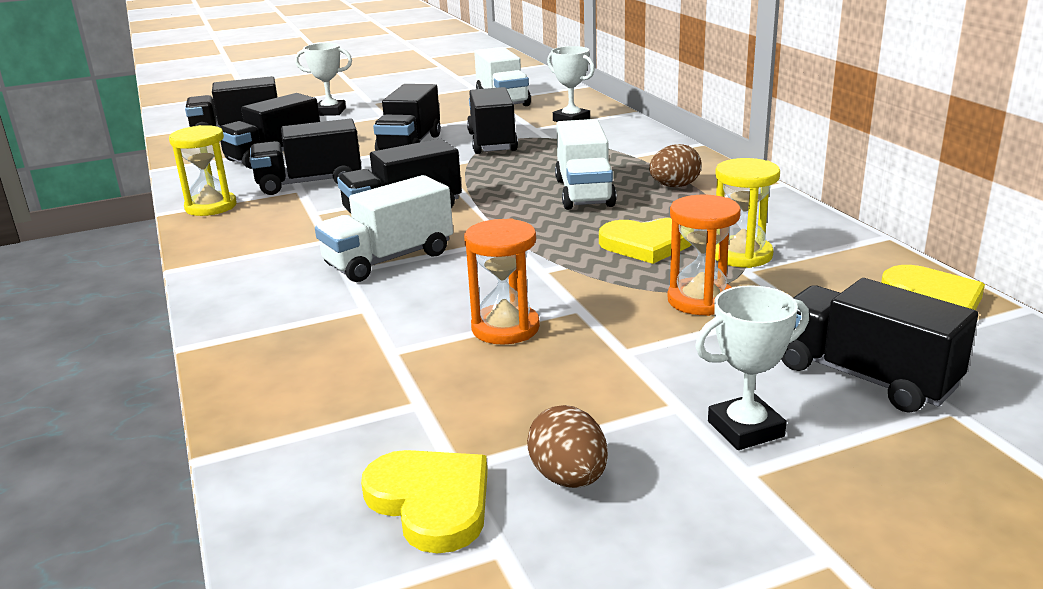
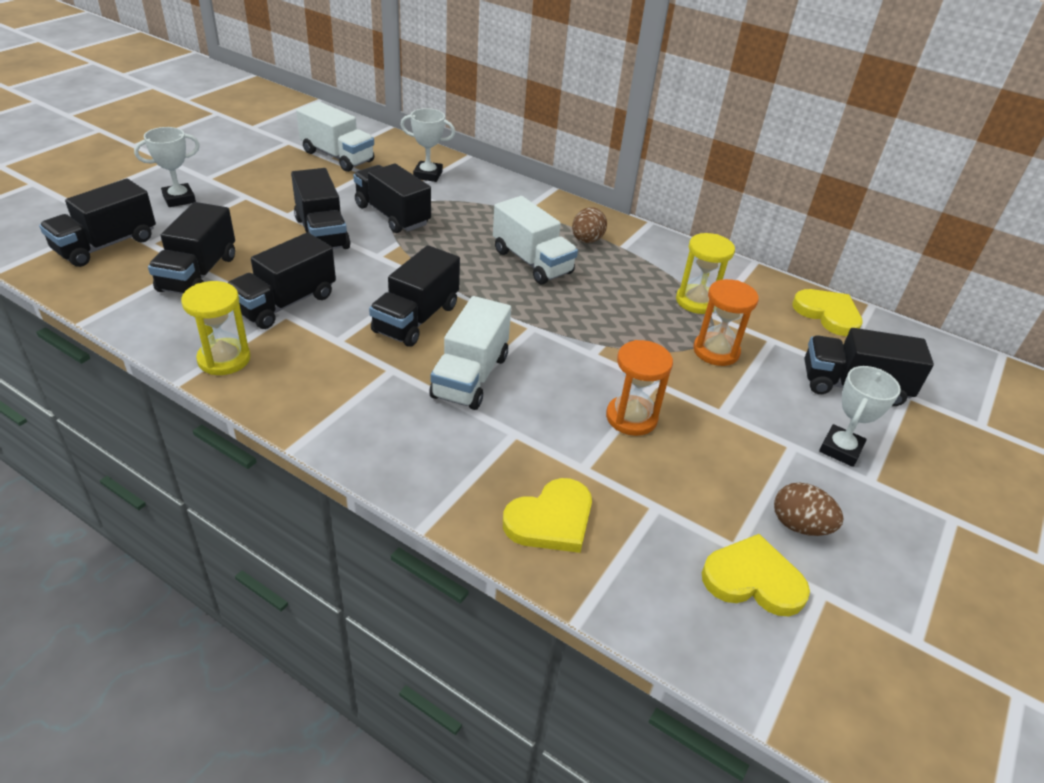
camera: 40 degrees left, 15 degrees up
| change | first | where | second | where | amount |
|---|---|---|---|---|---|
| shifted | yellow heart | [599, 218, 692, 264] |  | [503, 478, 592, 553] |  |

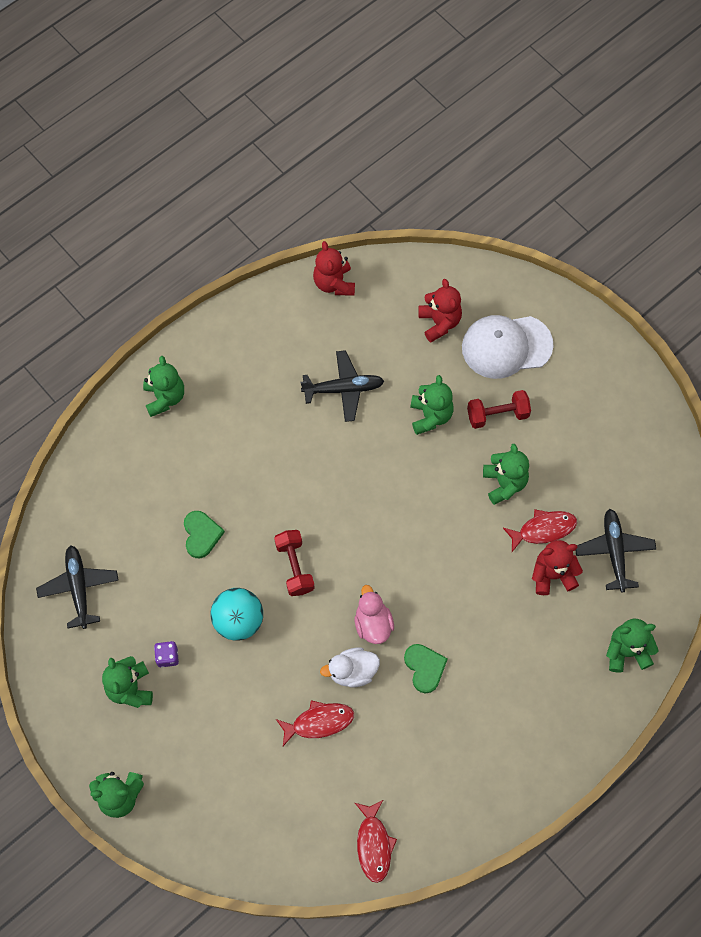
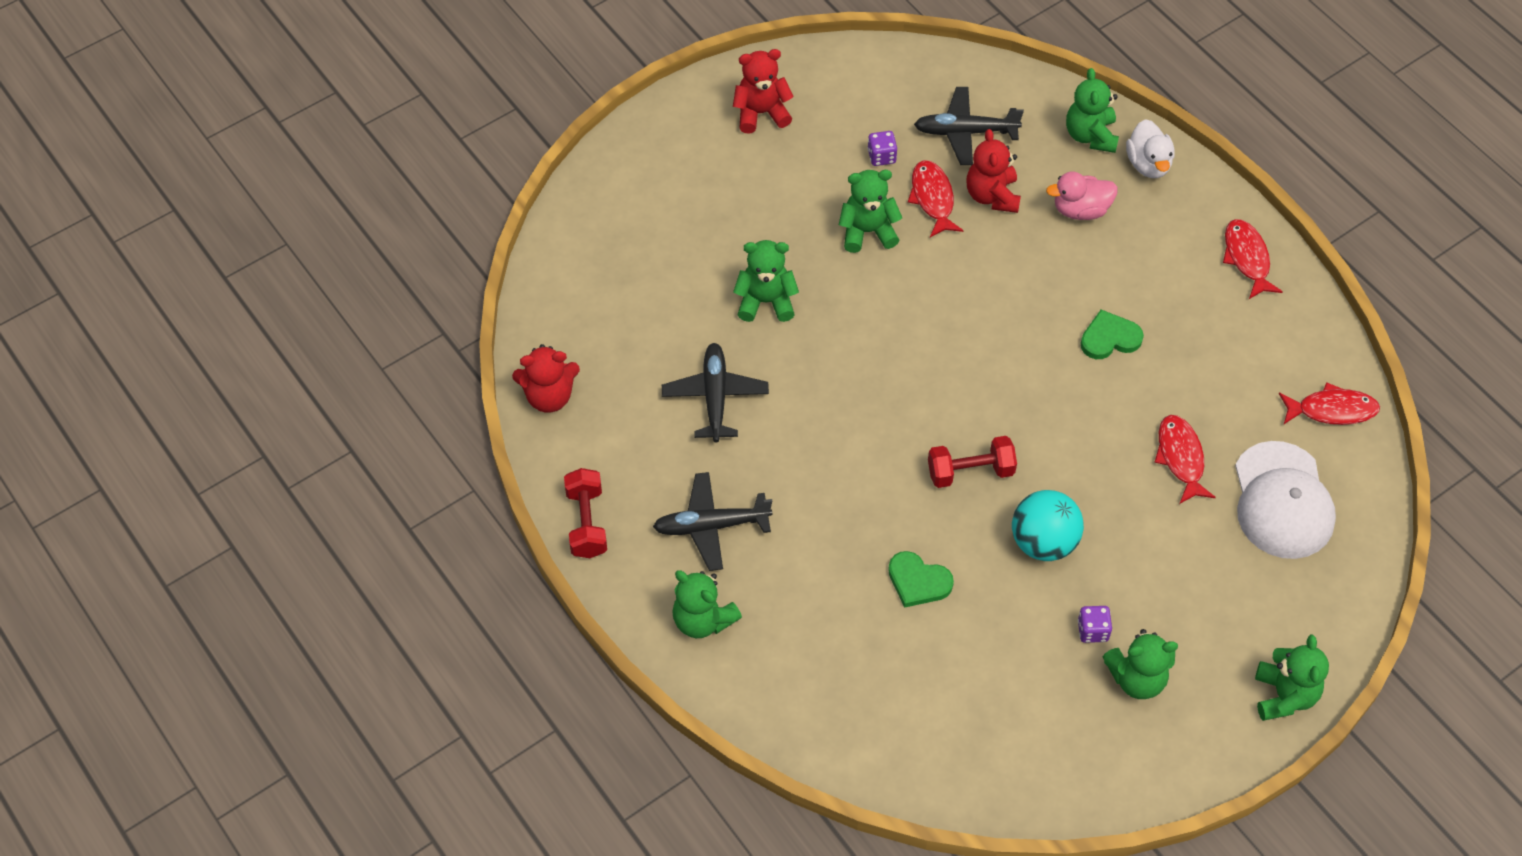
camera: 85 degrees left, 10 degrees down
| change | first | where | second | where | amount |
|---|---|---|---|---|---|
| shifted | red dumbbell | [467, 390, 531, 429] |  | [564, 468, 607, 558] |  |
| shifted | black plane | [36, 545, 119, 629] |  | [653, 472, 772, 571] |  |
| rotated | green teddy bear | [143, 356, 184, 417] |  | [672, 570, 742, 638] | 135 degrees counterclockwise |
| shifted | red teddy bear | [418, 279, 462, 343] |  | [733, 49, 794, 134] |  |
| new |  |  | purple dice | [868, 131, 897, 166] |  |
| rotated | green heart | [184, 511, 225, 558] |  | [888, 551, 954, 608] | 150 degrees counterclockwise |
| shifted | pink duck | [355, 585, 394, 644] |  | [1046, 172, 1118, 220] |  |
| shifted | white duck | [320, 647, 380, 687] |  | [1126, 119, 1174, 178] |  |
| new |  |  | red fish | [1223, 219, 1283, 299] |  |
| shifted | white cap | [462, 315, 554, 379] |  | [1235, 441, 1336, 559] |  |

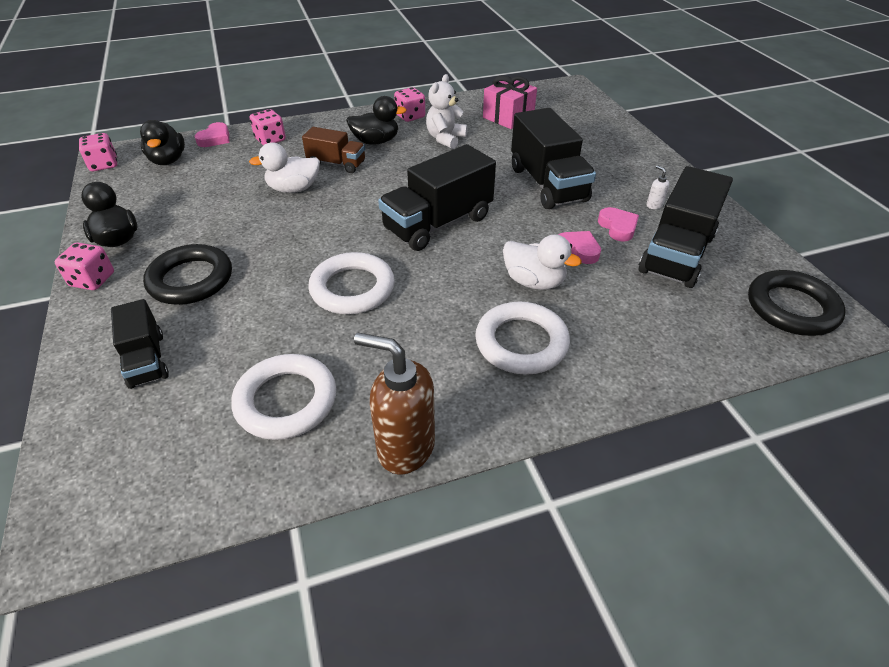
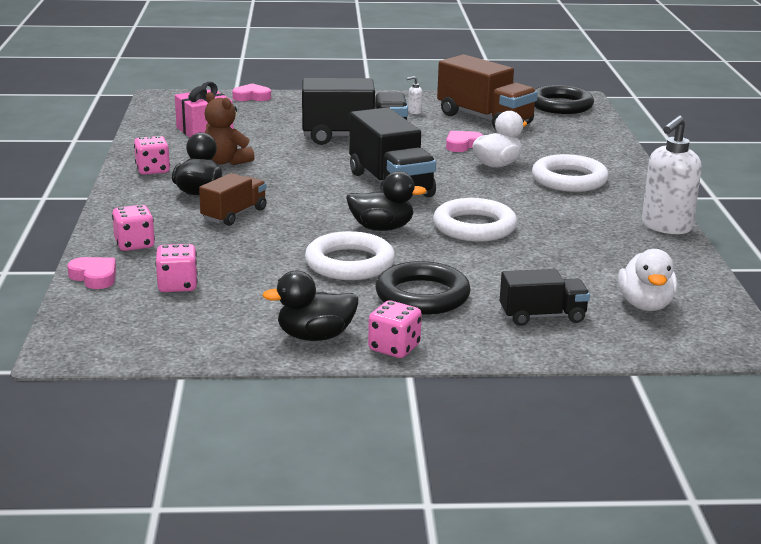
camera: 75 degrees left, 20 degrees down
| change | first | where | second | where | amount |
|---|---|---|---|---|---|
| shifted | pink dice | [79, 133, 117, 171] |  | [155, 244, 198, 292] |  |
| repainted | white teddy bear | [426, 74, 468, 149] | brown teddy bear | [205, 92, 255, 165] |  |
| shifted | pink heart | [598, 207, 639, 242] |  | [232, 83, 271, 101] |  |
| shifted | white ring | [231, 354, 336, 440] |  | [305, 231, 395, 280] |  |
| shifted | black duck | [140, 120, 185, 165] |  | [346, 171, 427, 231] |  |
| repainted | black truck | [639, 166, 733, 288] | brown truck | [437, 54, 538, 130] |  |
| shifted | white duck | [249, 142, 320, 193] |  | [618, 249, 678, 311] |  |
| repainted | brown soap dispenser | [354, 333, 435, 474] | white soap dispenser | [642, 115, 702, 234] |  |

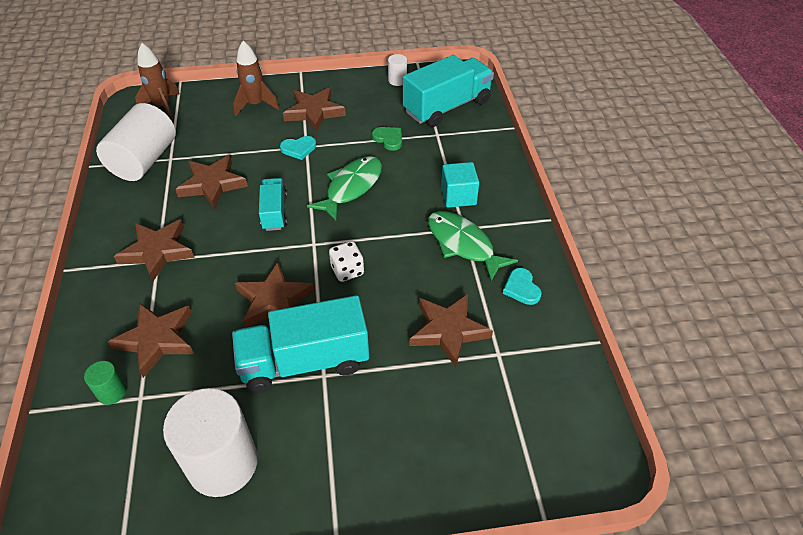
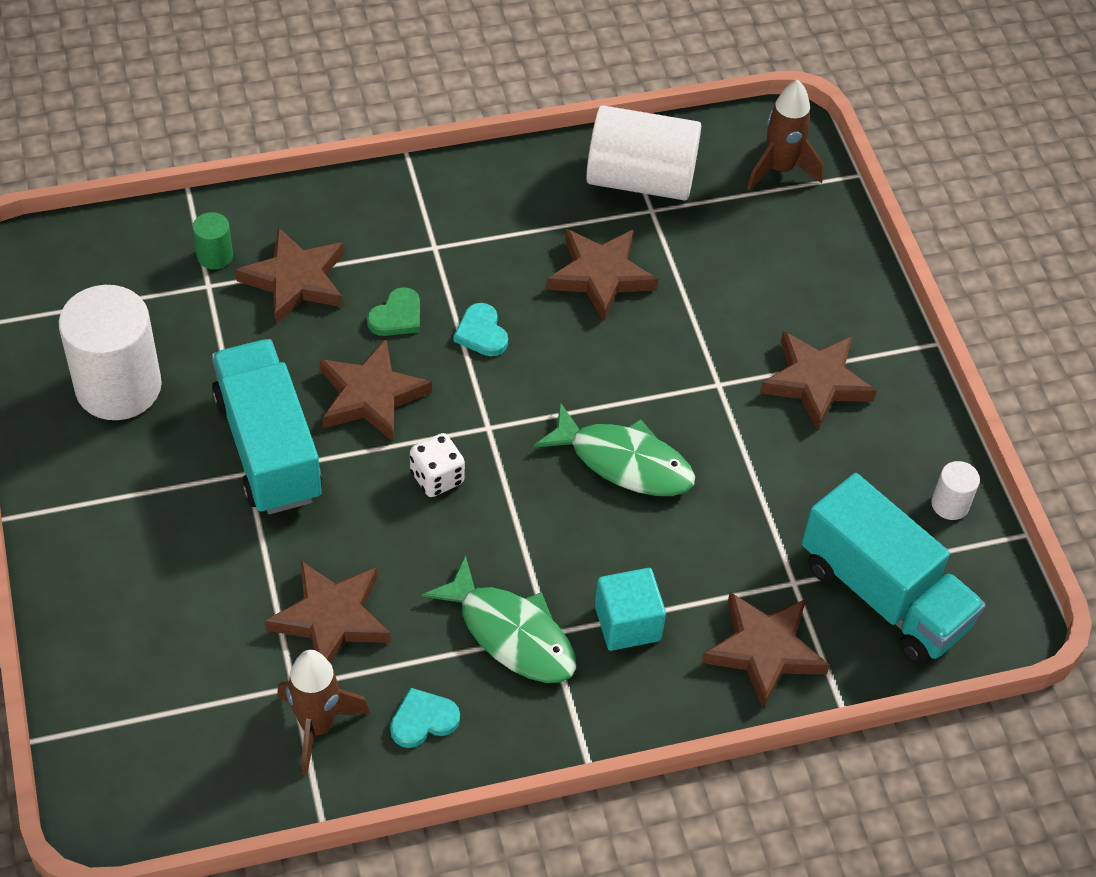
camera: 80 degrees right, 5 degrees up
| change | first | where | second | where | amount |
|---|---|---|---|---|---|
| shifted | brown rocket | [233, 41, 280, 116] |  | [277, 650, 370, 775] |  |
| shifted | green heart | [372, 127, 402, 151] |  | [367, 287, 420, 336] |  |
| rotated | green fish | [428, 211, 518, 281] |  | [422, 555, 576, 683] | 90 degrees clockwise |
| shifted | turquoise heart | [280, 136, 316, 160] |  | [453, 303, 508, 356] |  |
| shifted | brown star | [114, 219, 195, 281] |  | [701, 592, 830, 709] |  |
| gone | turquoise truck | [259, 178, 287, 231] |  |  |  |

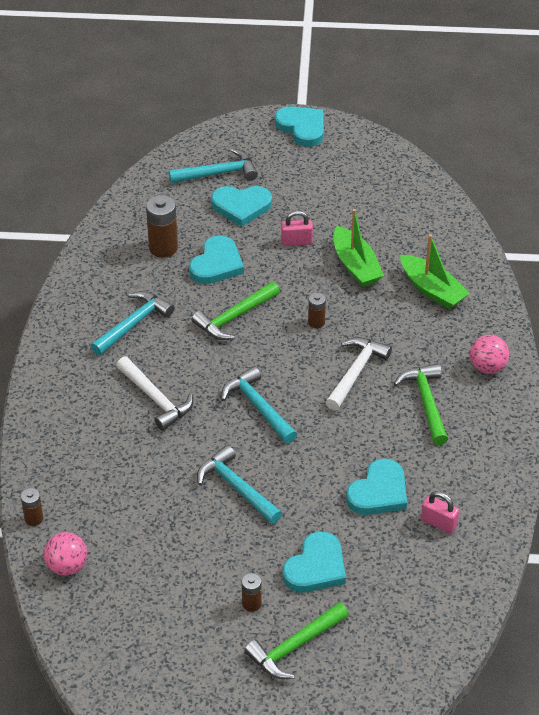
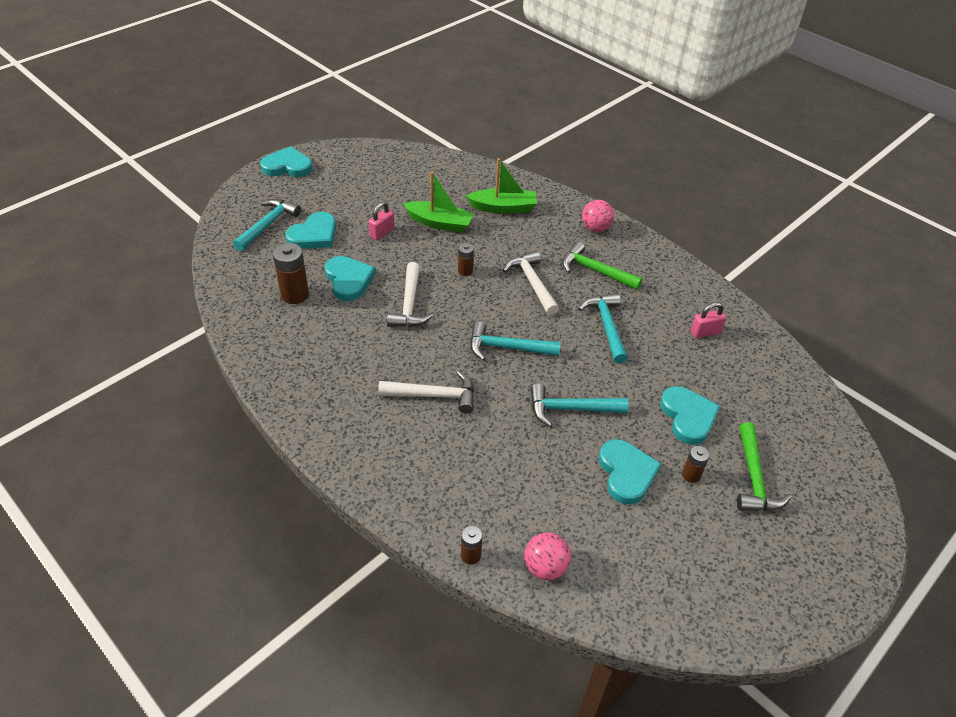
camera: 50 degrees left, 0 degrees up
| change | first | where | second | where | amount |
|---|---|---|---|---|---|
| repainted | green hammer | [192, 282, 280, 340] | white hammer | [387, 262, 433, 327] |  |
| shifted | turquoise hammer | [91, 291, 175, 356] |  | [578, 293, 628, 364] |  |
| shifted | turquoise heart | [346, 458, 407, 515] |  | [599, 439, 661, 504] |  |

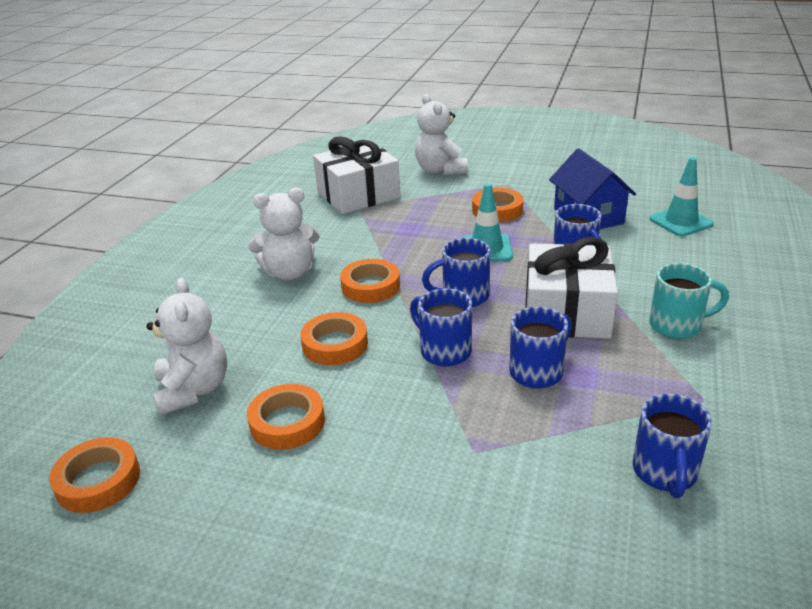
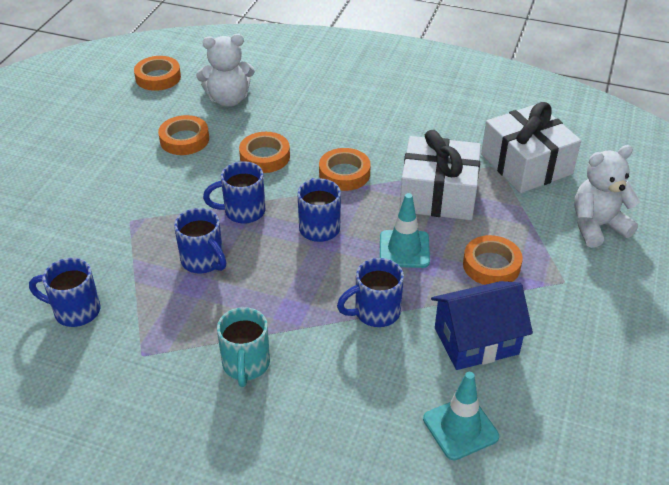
camera: 90 degrees right, 10 degrees up
| change | first | where | second | where | amount |
|---|---|---|---|---|---|
| rotated | blue mug | [410, 288, 472, 366] |  | [203, 161, 265, 224] | 150 degrees counterclockwise |
| shifted | white gift | [525, 237, 618, 339] |  | [399, 130, 481, 220] |  |
| gone | white teddy bear | [248, 188, 320, 280] |  |  |  |

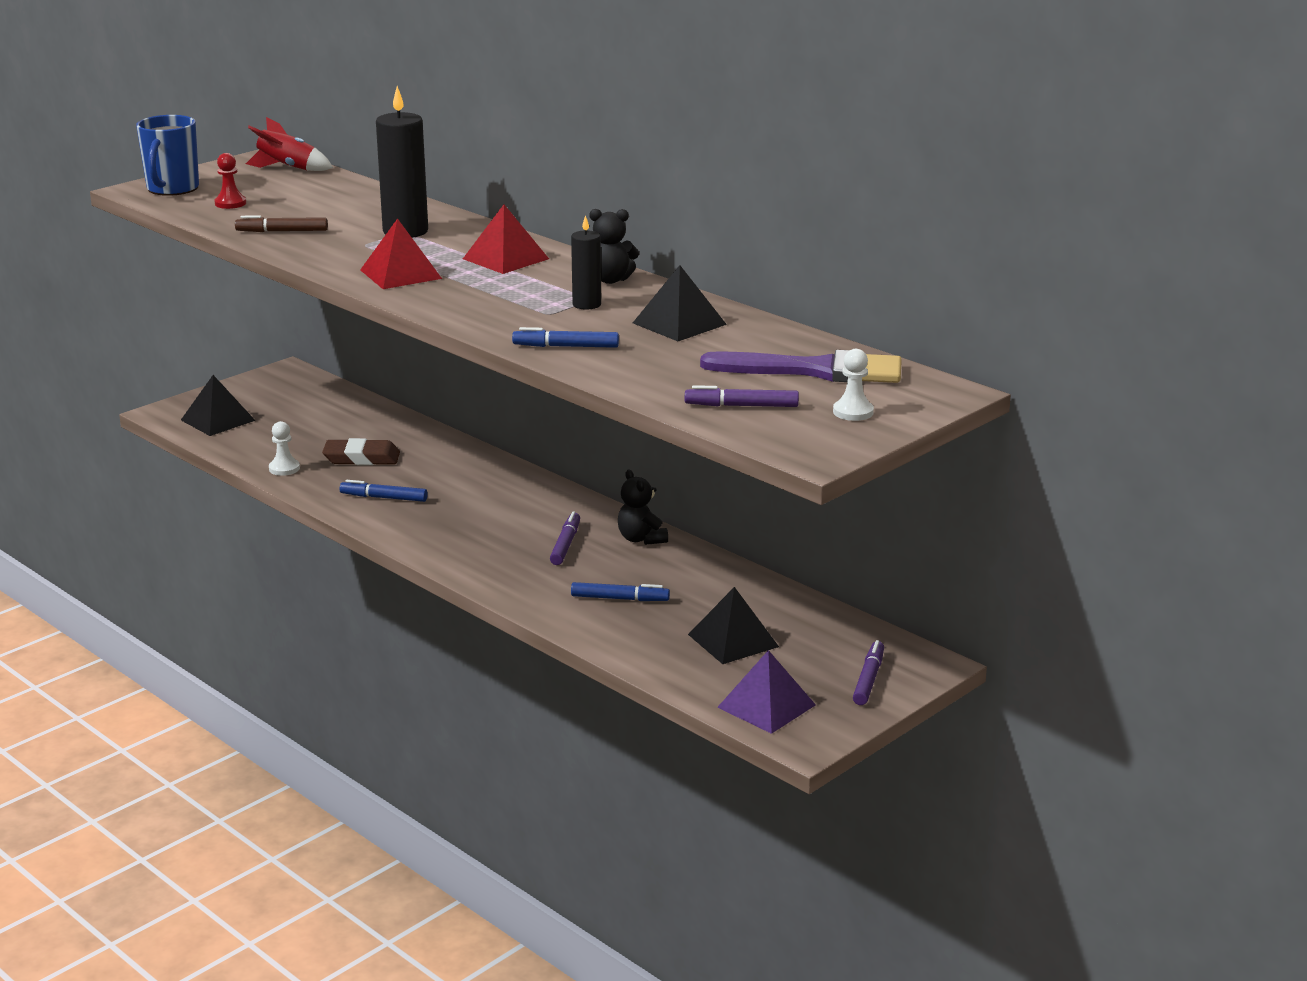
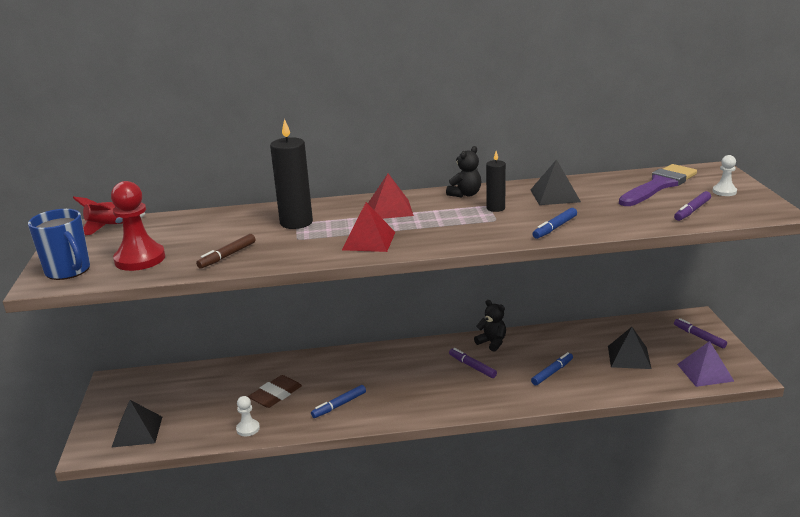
camera: 50 degrees left, 0 degrees up
| change | first | where | second | where | amount |
|---|---|---|---|---|---|
| scaled | red pawn | [214, 153, 246, 209] |  | [111, 181, 165, 271] | x1.95 |
| rotated | black teddy bear | [618, 469, 668, 545] |  | [474, 300, 506, 352] | 150 degrees counterclockwise |

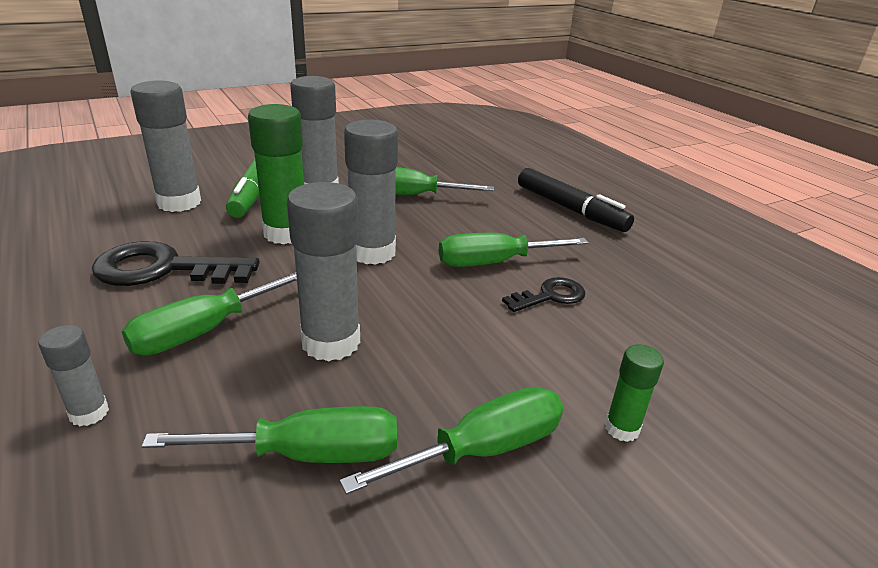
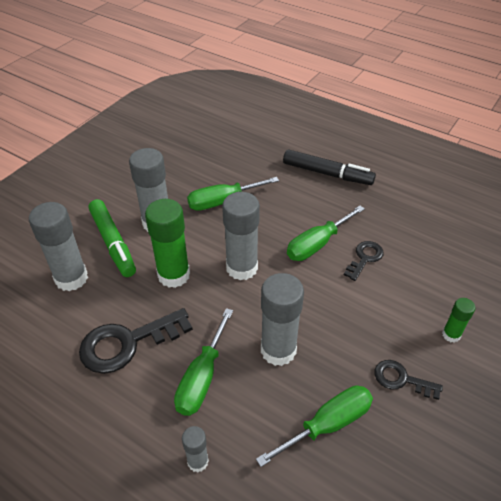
camera: 25 degrees left, 15 degrees up
| change | first | where | second | where | amount |
|---|---|---|---|---|---|
| swapped | green screwdriver | [340, 387, 564, 495] | black key | [374, 360, 443, 400] |  |

